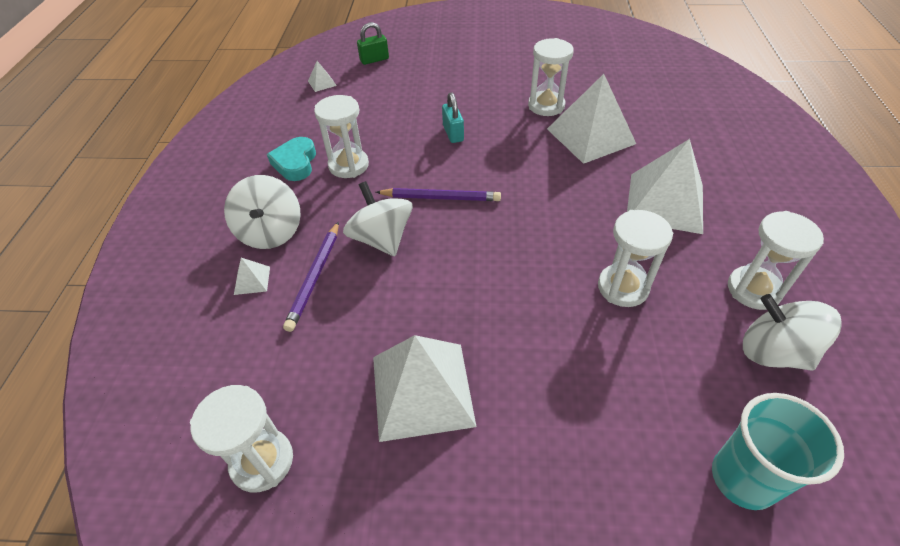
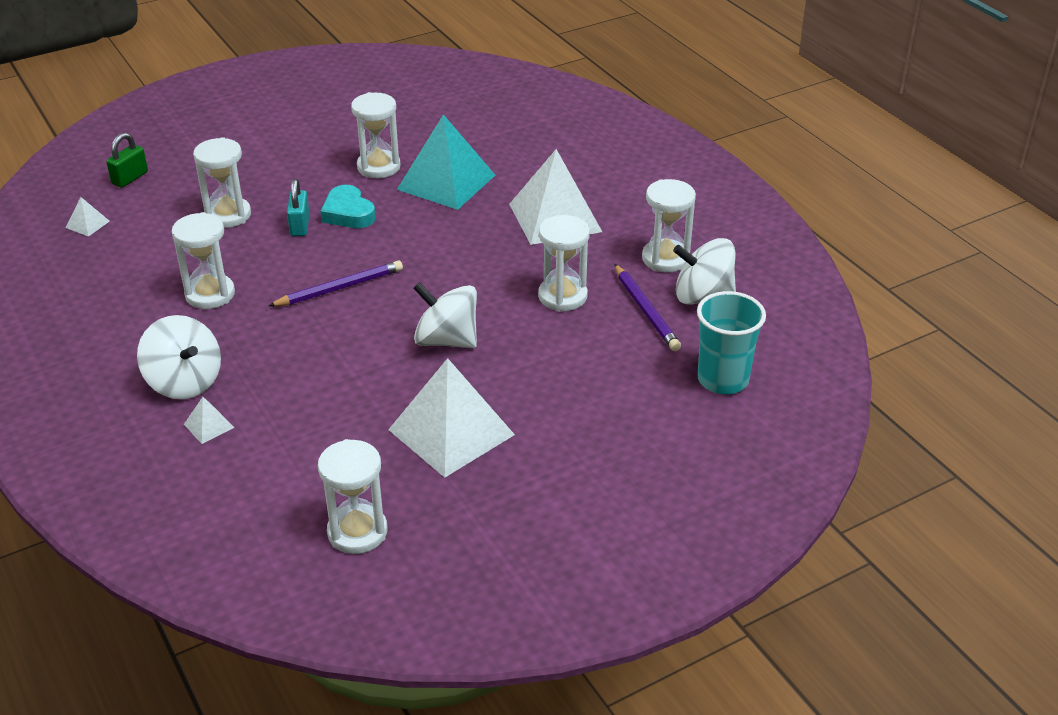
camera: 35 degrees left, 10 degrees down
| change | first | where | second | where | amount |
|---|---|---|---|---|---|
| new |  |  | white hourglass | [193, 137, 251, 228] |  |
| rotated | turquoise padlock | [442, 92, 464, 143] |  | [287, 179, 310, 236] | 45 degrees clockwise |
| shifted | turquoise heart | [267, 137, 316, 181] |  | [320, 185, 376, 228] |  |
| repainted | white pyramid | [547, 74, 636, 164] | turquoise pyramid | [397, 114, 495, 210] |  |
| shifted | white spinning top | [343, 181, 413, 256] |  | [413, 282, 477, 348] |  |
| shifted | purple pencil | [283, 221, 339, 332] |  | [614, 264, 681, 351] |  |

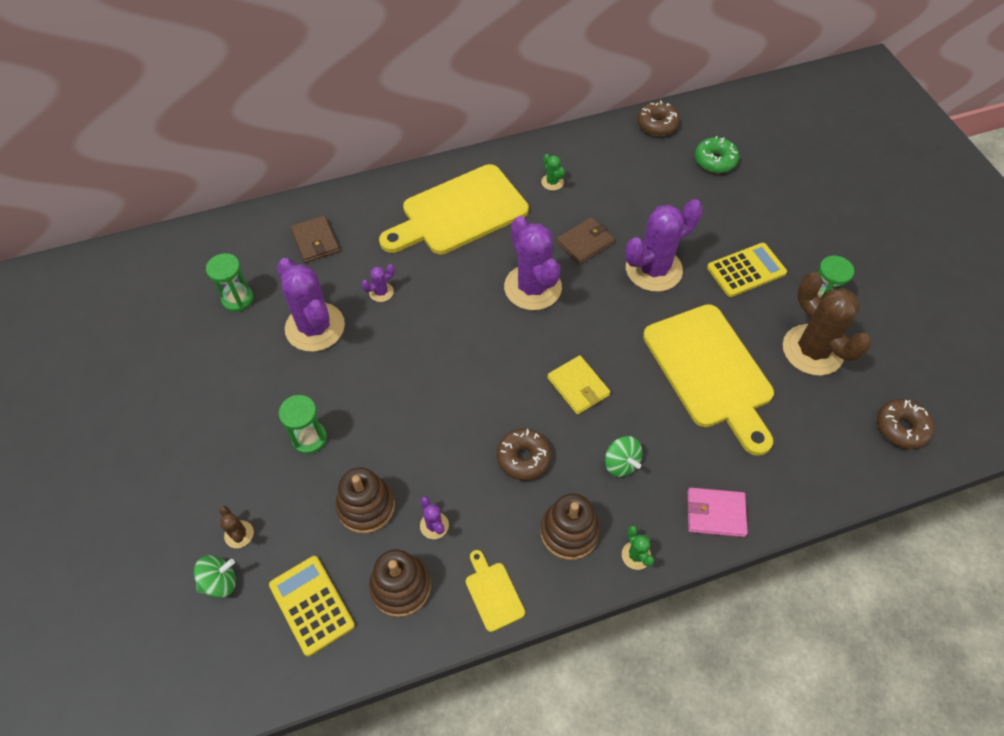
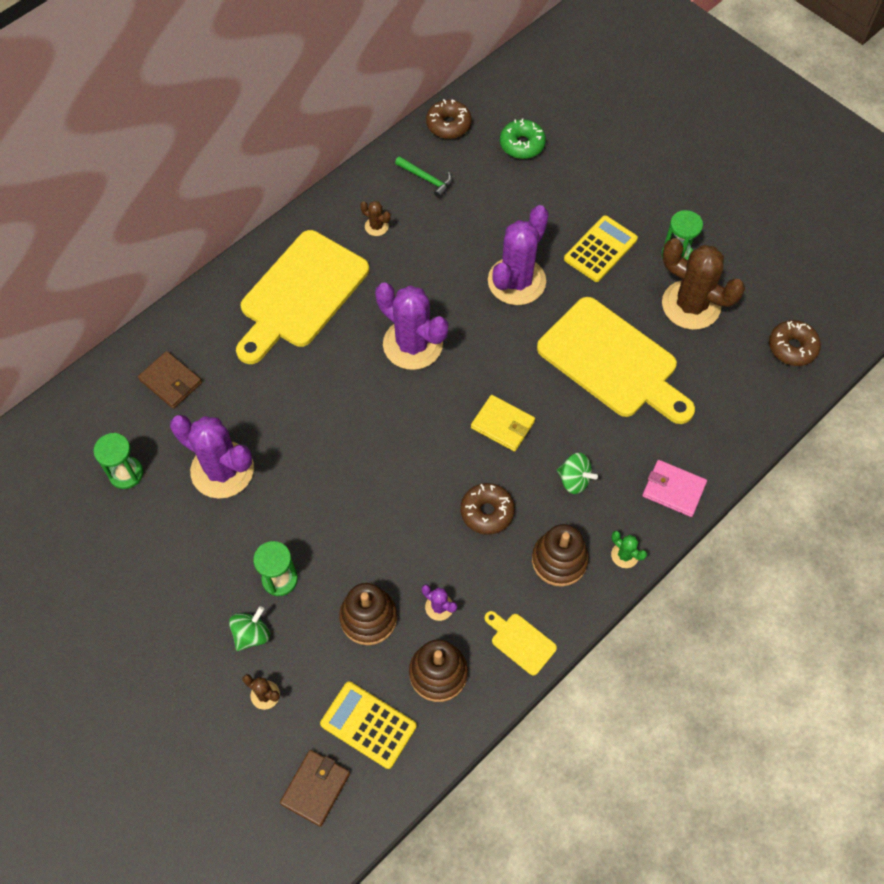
camera: 25 degrees left, 5 degrees up
| change | first | where | second | where | amount |
|---|---|---|---|---|---|
| shifted | green spinning top | [194, 555, 236, 598] |  | [229, 606, 270, 651] |  |
| shifted | brown wallet | [556, 217, 615, 265] |  | [280, 750, 350, 827] |  |
| repainted | green cactus | [541, 154, 565, 191] | brown cactus | [360, 201, 391, 236] |  |
| new |  |  | green hammer | [395, 156, 453, 198] |  |
| rotated | pink wallet | [687, 488, 748, 537] |  | [642, 460, 707, 517] | 45 degrees clockwise |
| gone | purple cactus | [362, 264, 395, 302] |  |  |  |

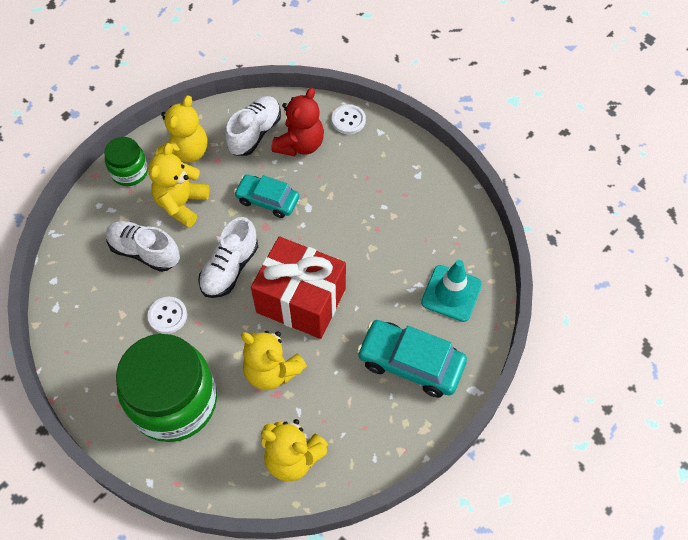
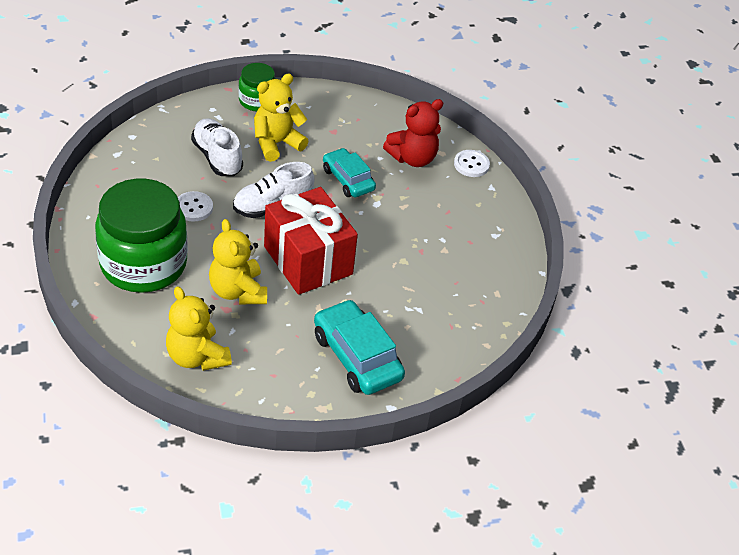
camera: 30 degrees right, 15 degrees down
| change | first | where | second | where | amount |
|---|---|---|---|---|---|
| gone | yellow teddy bear | [156, 96, 207, 163] |  |  |  |
| gone | white shoe | [225, 96, 281, 156] |  |  |  |
| gone | turquoise traffic cone | [421, 260, 482, 322] |  |  |  |

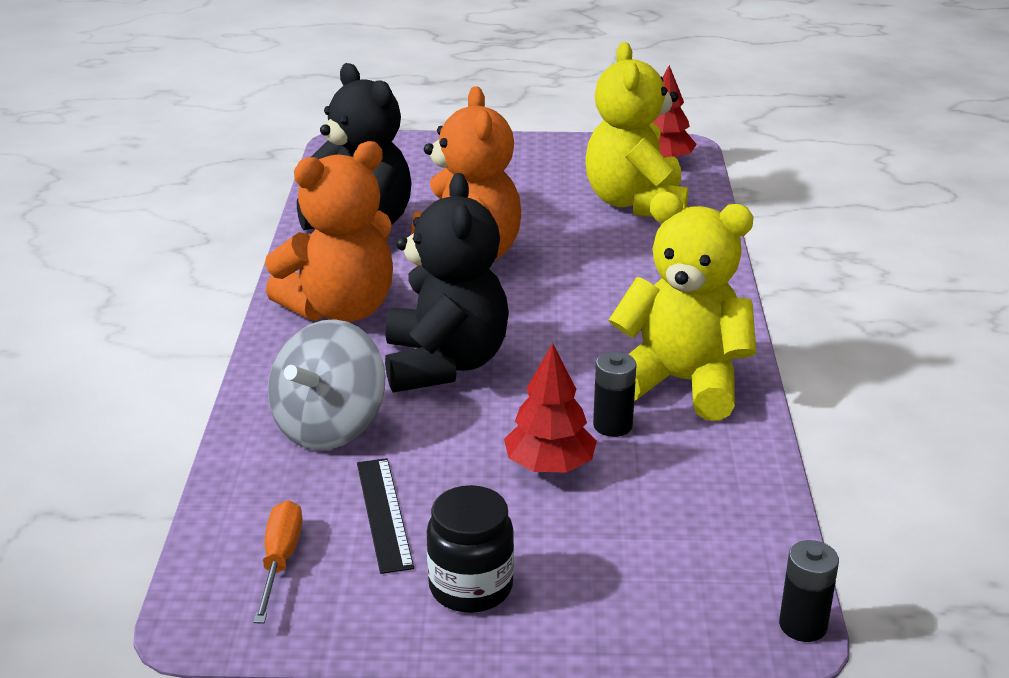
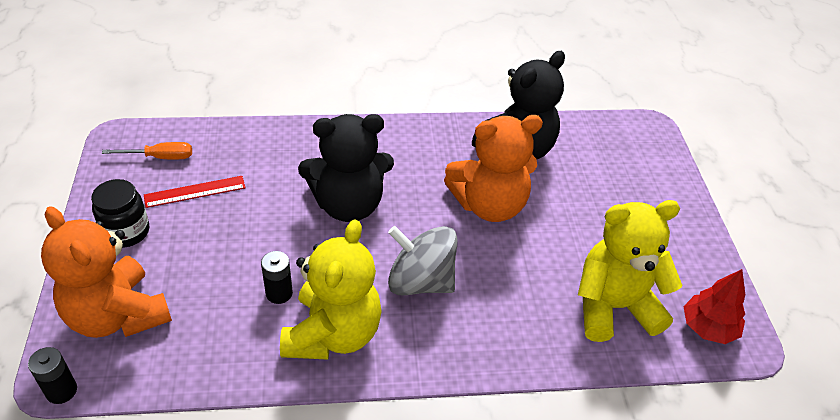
camera: 80 degrees right, 15 degrees up
| change | first | where | second | where | amount |
|---|---|---|---|---|---|
| shifted | orange teddy bear | [265, 141, 393, 322] |  | [41, 206, 172, 338] |  |
| repainted | black ruler | [357, 458, 414, 574] | red ruler | [144, 176, 246, 208] |  |
| shifted | grey spinning top | [268, 319, 385, 450] |  | [388, 226, 457, 295] |  |
| gone | red tree | [504, 343, 597, 473] |  |  |  |

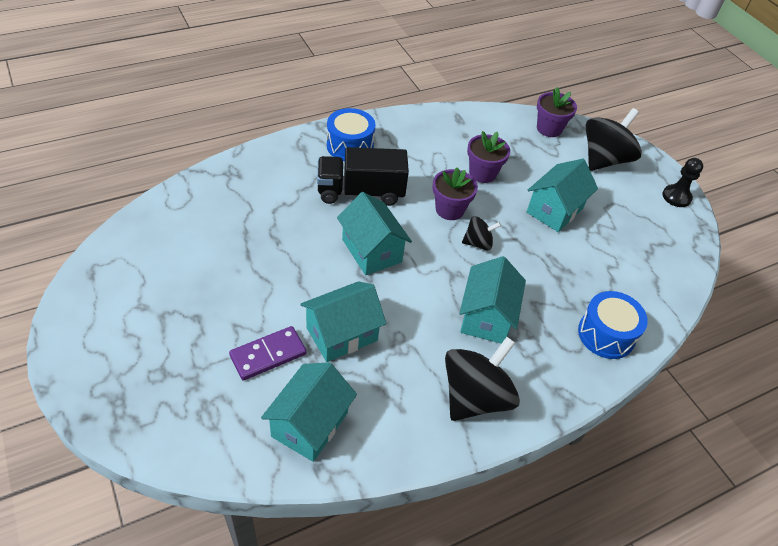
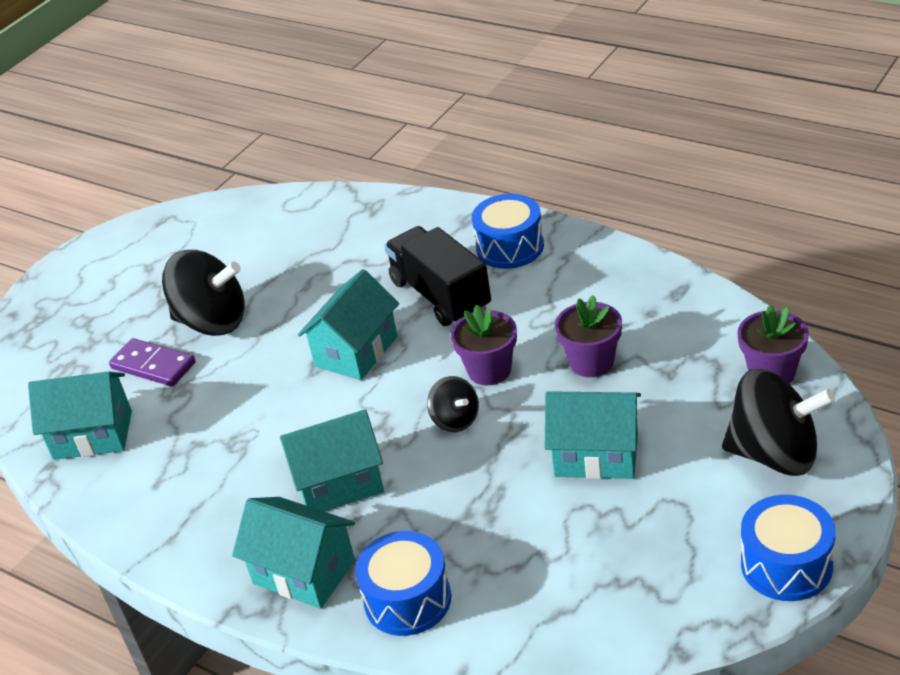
camera: 70 degrees right, 10 degrees down
| change | first | where | second | where | amount |
|---|---|---|---|---|---|
| shifted | black spinning top | [445, 337, 520, 421] |  | [162, 250, 245, 336] |  |
| shifted | turquoise house | [300, 281, 386, 362] |  | [232, 497, 355, 609] |  |
| swapped | black pawn | [663, 158, 703, 207] | blue drum | [741, 495, 836, 601] |  |

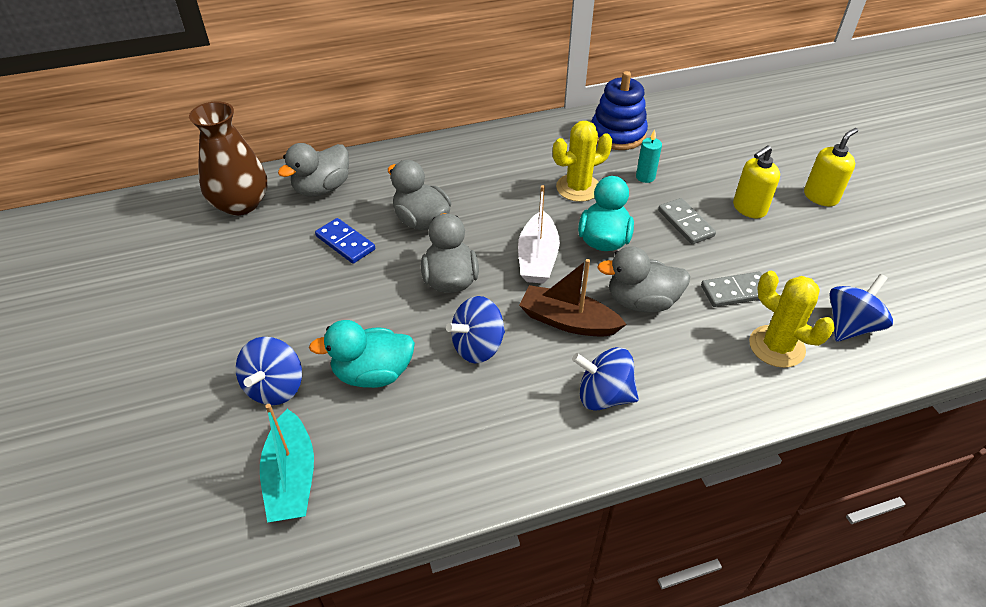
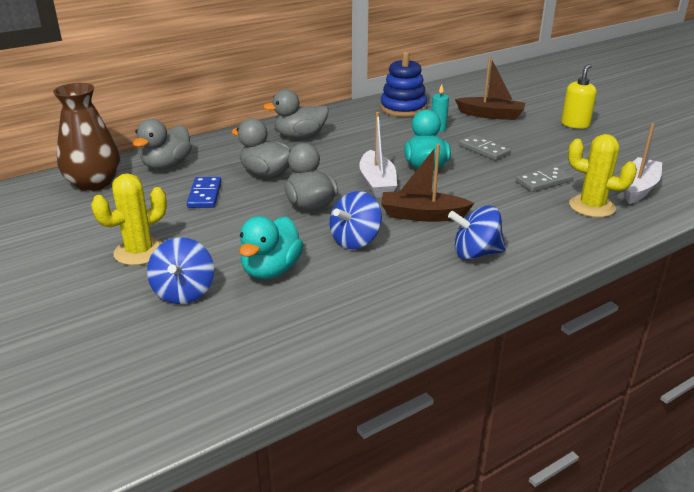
camera: 15 degrees left, 15 degrees down
| change | first | where | second | where | amount |
|---|---|---|---|---|---|
| shifted | yellow cactus | [553, 121, 612, 202] |  | [91, 173, 167, 265] |  |
| rotated | blue domino | [315, 218, 375, 264] |  | [187, 177, 222, 208] | 60 degrees clockwise |
| rotated | turquoise duck | [309, 320, 415, 388] |  | [239, 216, 304, 279] | 45 degrees counterclockwise |
| shifted | grey duck | [597, 246, 690, 312] |  | [263, 89, 329, 139] |  |
| new |  |  | brown boat | [455, 56, 525, 120] |  |
| swapped | blue spinning top | [829, 274, 893, 342] | white boat | [624, 123, 662, 204] |  |
| gone | turquoise boat | [260, 404, 314, 523] |  |  |  |
| gone | yellow soap dispenser | [733, 145, 780, 218] |  |  |  |

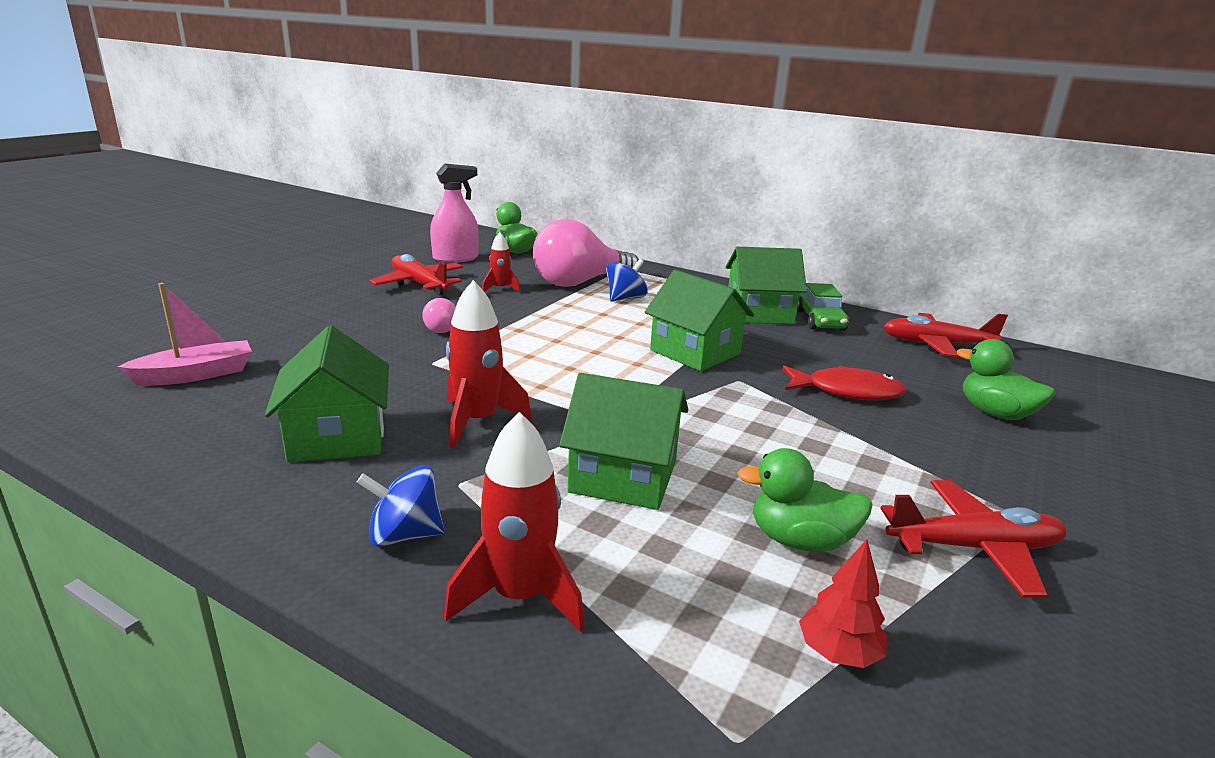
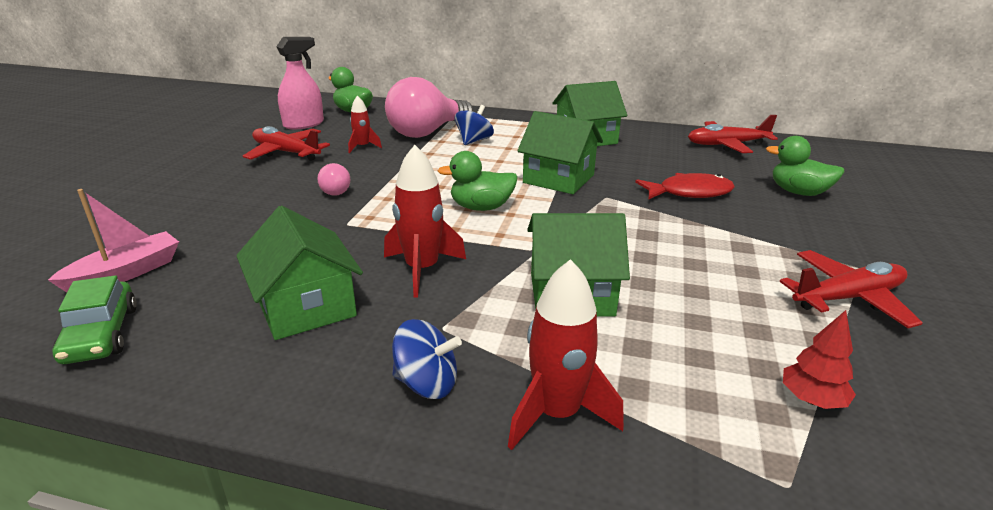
camera: 15 degrees left, 5 degrees up
| change | first | where | second | where | amount |
|---|---|---|---|---|---|
| shifted | green car | [797, 283, 849, 330] |  | [53, 275, 137, 364] |  |
| rotated | blue spinning top | [357, 465, 444, 547] |  | [392, 319, 462, 399] | 150 degrees counterclockwise |
| shifted | green duck | [737, 448, 873, 552] |  | [437, 151, 518, 211] |  |

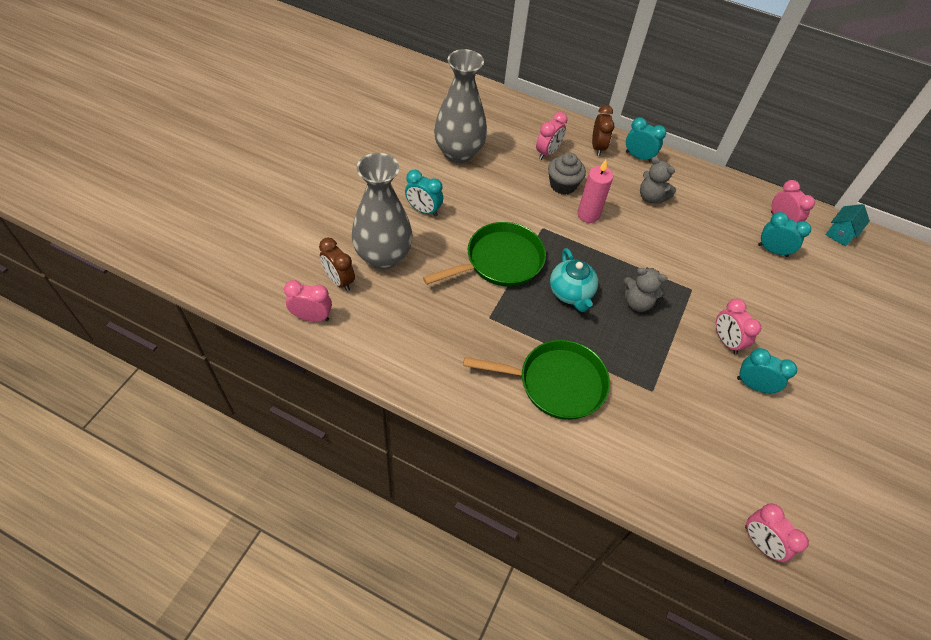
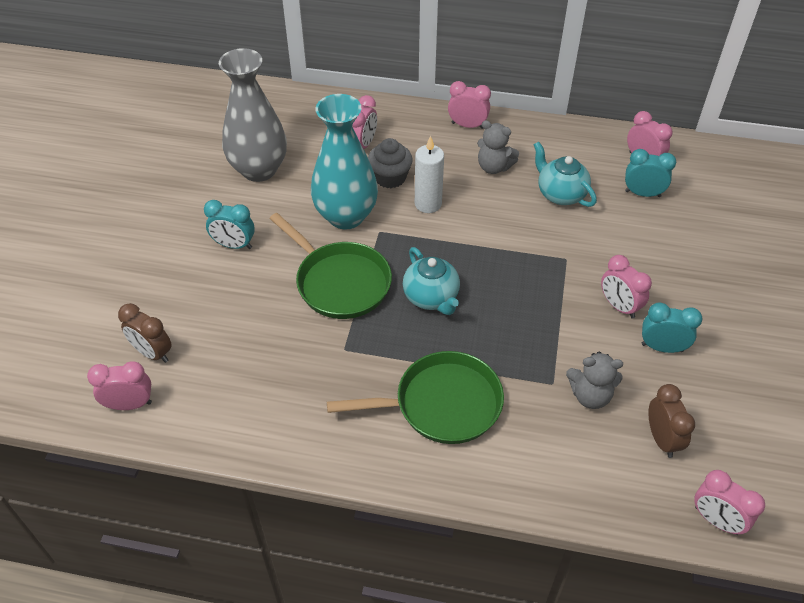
camera: 10 degrees left, 5 degrees down
| change | first | where | second | where | amount |
|---|---|---|---|---|---|
| rotated | green pan | [423, 222, 546, 286] |  | [269, 213, 392, 319] | 90 degrees clockwise |
| new |  |  | turquoise vase | [311, 94, 378, 229] |  |
| repainted | pink candle | [577, 160, 613, 223] | white candle | [415, 136, 444, 213] |  |
| repainted | turquoise clock | [626, 117, 666, 162] | pink clock | [448, 81, 491, 129] |  |
| new |  |  | turquoise teapot | [534, 142, 597, 207] |  |
| shifted | grey teddy bear | [623, 268, 667, 312] |  | [566, 351, 623, 409] |  |
| shifted | brown clock | [592, 105, 614, 156] |  | [648, 384, 695, 458] |  |
| gone | grey vase | [352, 153, 413, 270] |  |  |  |
| gone | turquoise house | [825, 204, 870, 247] |  |  |  |

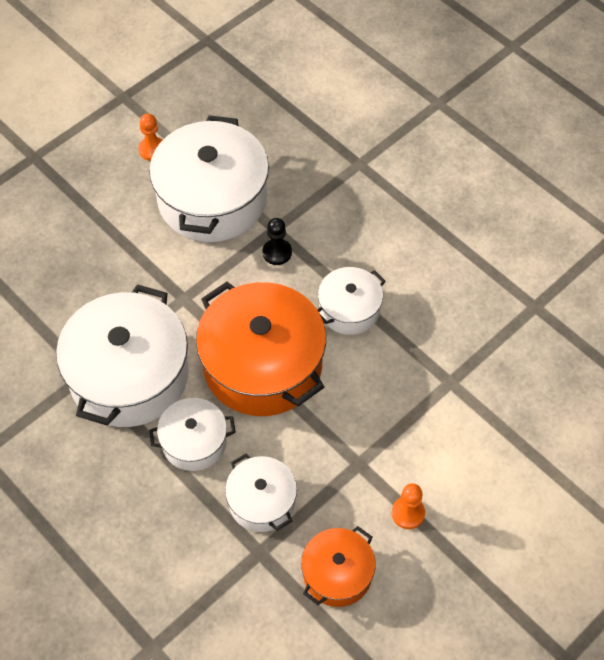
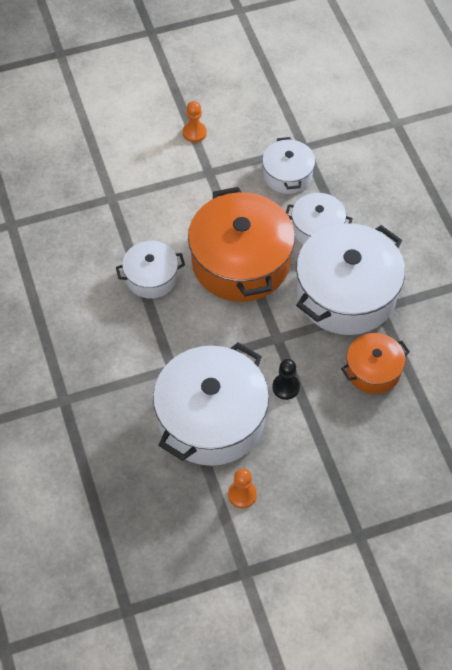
camera: 155 degrees left, 0 degrees up
| change | first | where | second | where | amount |
|---|---|---|---|---|---|
| shifted | black pawn | [262, 218, 292, 265] |  | [272, 359, 300, 400] |  |
| shifted | orange pot | [301, 526, 376, 607] |  | [341, 333, 410, 394] |  |

